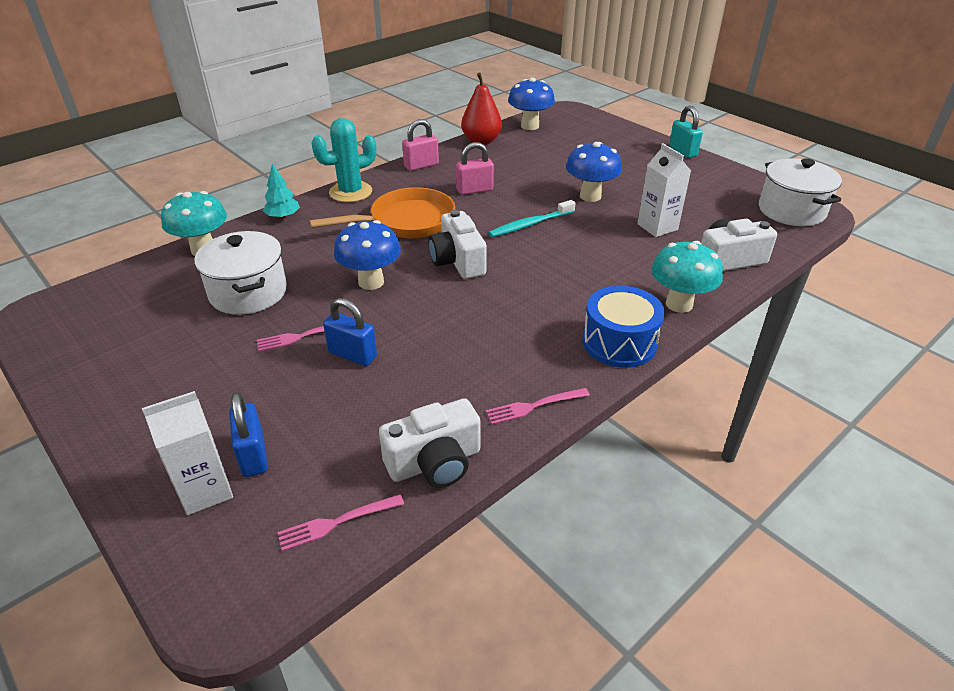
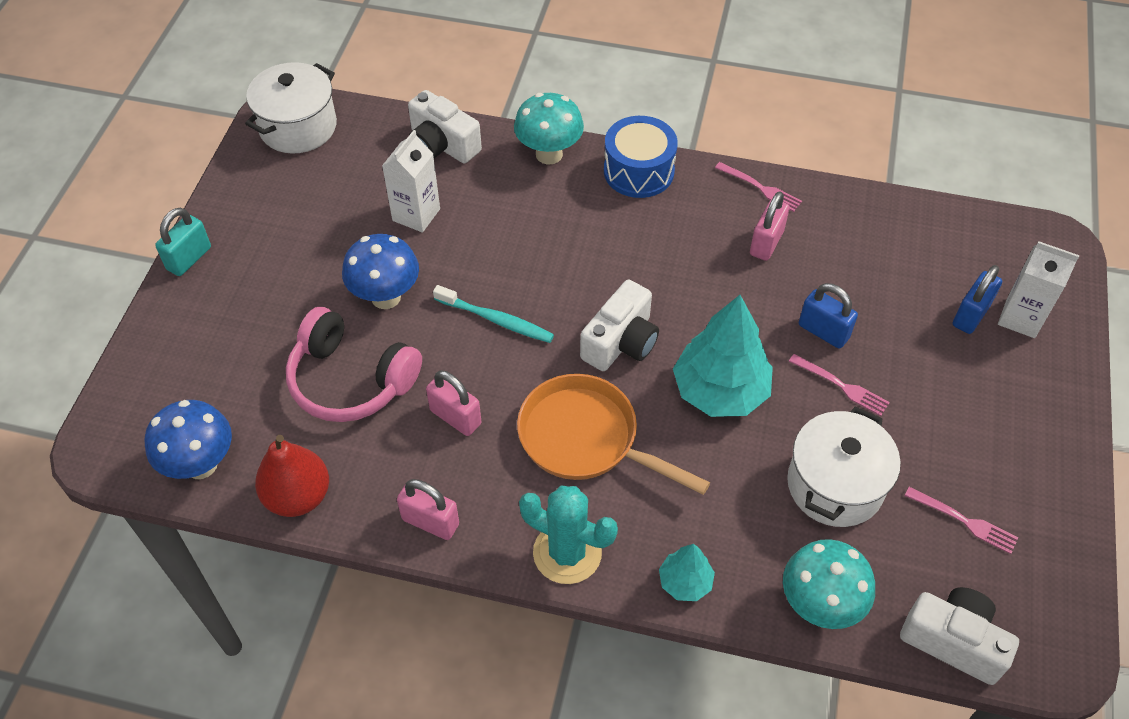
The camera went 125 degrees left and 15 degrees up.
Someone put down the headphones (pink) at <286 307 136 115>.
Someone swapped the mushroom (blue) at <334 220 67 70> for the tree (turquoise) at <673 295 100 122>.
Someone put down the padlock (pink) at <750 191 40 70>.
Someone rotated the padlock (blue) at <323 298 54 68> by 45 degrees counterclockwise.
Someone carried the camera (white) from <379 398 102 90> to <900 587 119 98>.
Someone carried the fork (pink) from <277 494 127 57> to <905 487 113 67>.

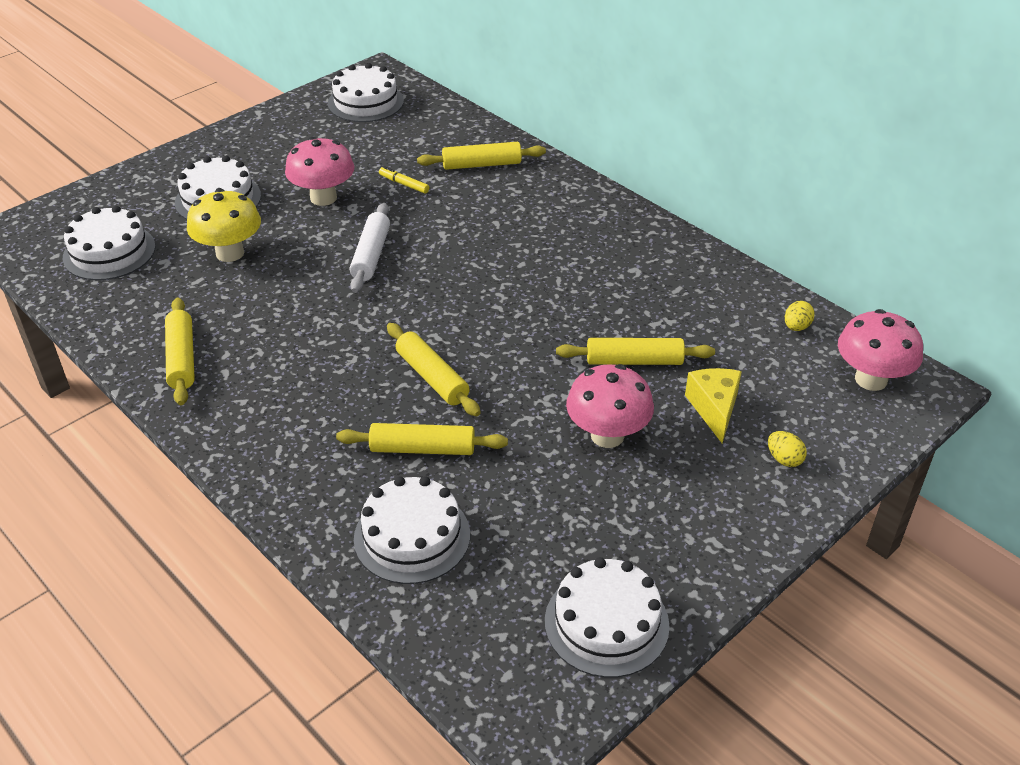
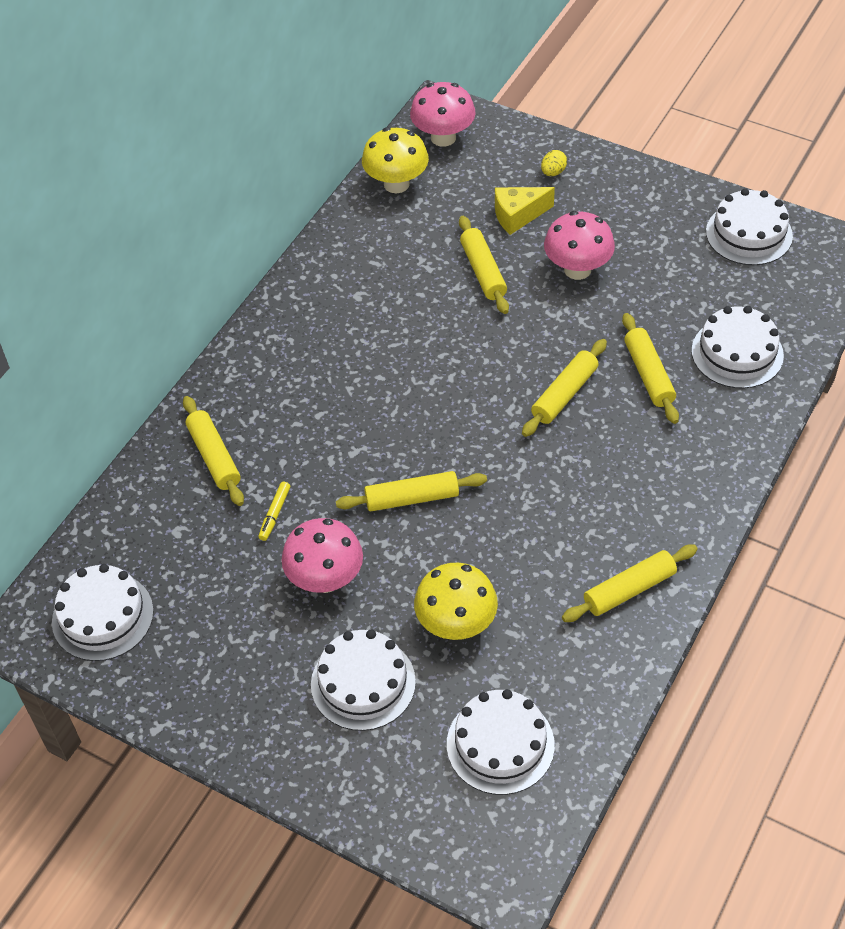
The camera went 105 degrees left and 10 degrees up.
Someone repainted the rolling pin (white) at <350 203 40 90>, which became the rolling pin (yellow) at <336 471 151 40>.
Someone swapped the egg (yellow) at <785 301 30 30> for the mushroom (yellow) at <362 127 67 66>.

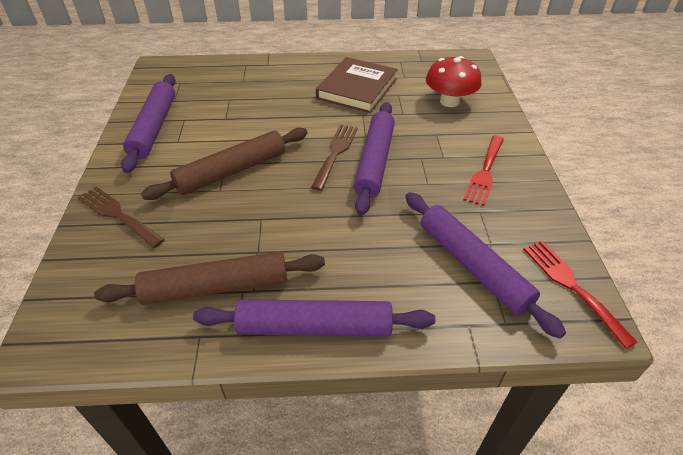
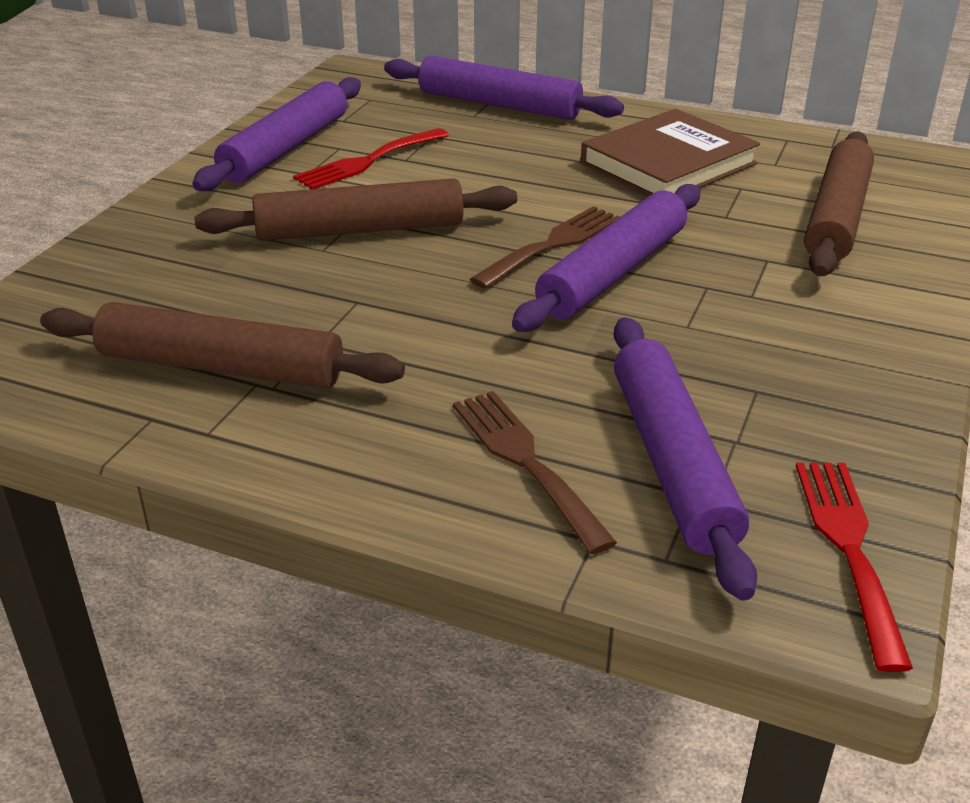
The camera went 25 degrees right and 10 degrees down.
Someone carried the fork (red) from <463 136 41 70> to <293 128 156 61>.
Someone carried the rolling pin (purple) from <193 299 242 38> to <384 56 240 64>.
Someone carried the fork (brown) from <77 187 88 61> to <453 391 164 164>.
Someone swapped the mushroom (red) at <426 56 56 51> for the rolling pin (brown) at <804 131 70 145>.

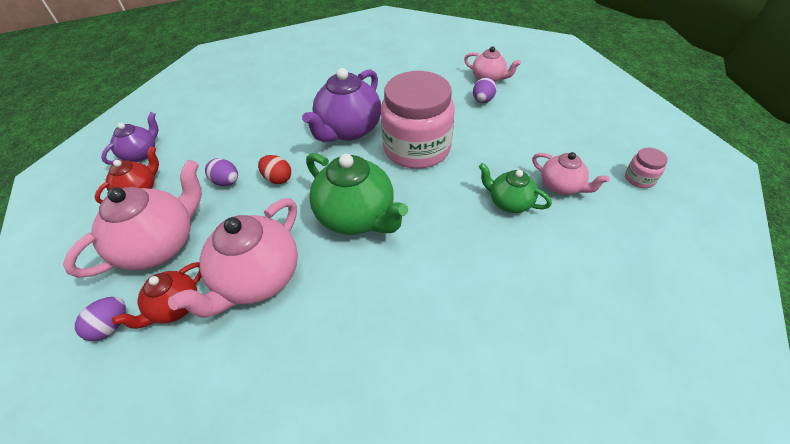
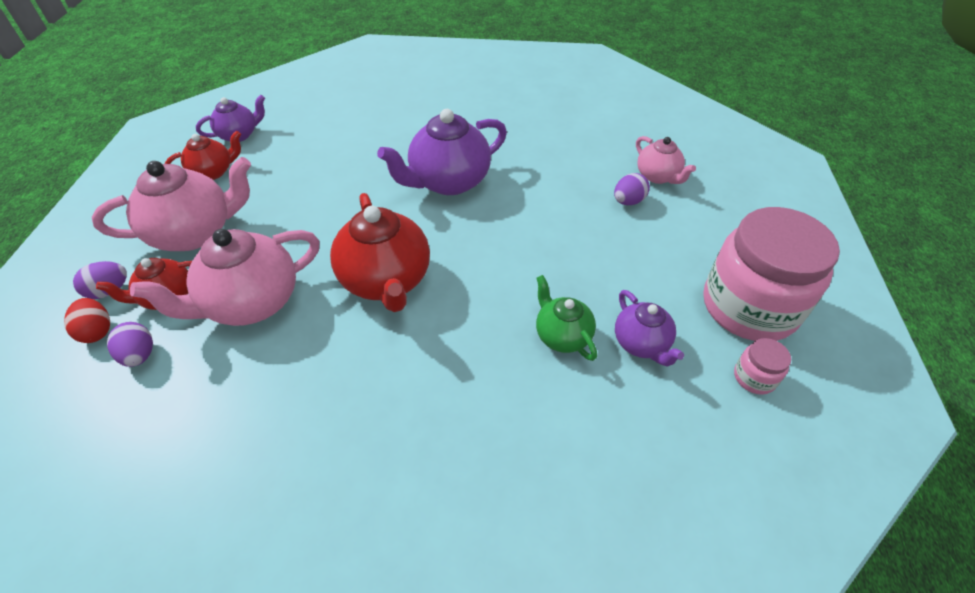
The camera went 25 degrees right and 0 degrees up.
Someone carried the egg (red) from <258 155 33 29> to <64 298 46 45>.
Someone carried the egg (purple) from <205 158 33 28> to <107 322 46 45>.
Someone repainted the teapot (green) at <306 153 102 82>, which became the teapot (red) at <330 193 100 119>.
Someone repainted the teapot (pink) at <532 152 77 43>, which became the teapot (purple) at <615 290 69 77>.
Someone carried the jar (pink) from <381 71 74 98> to <703 207 137 134>.

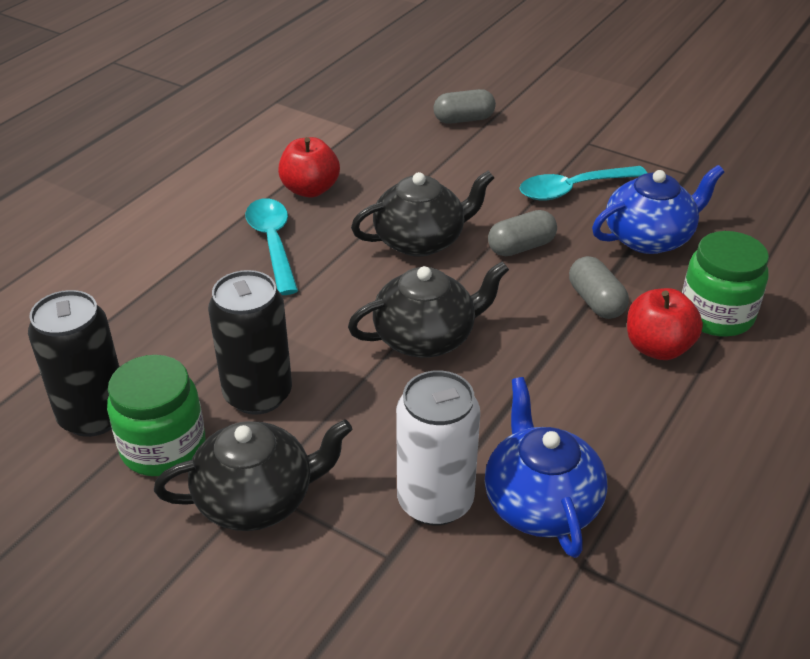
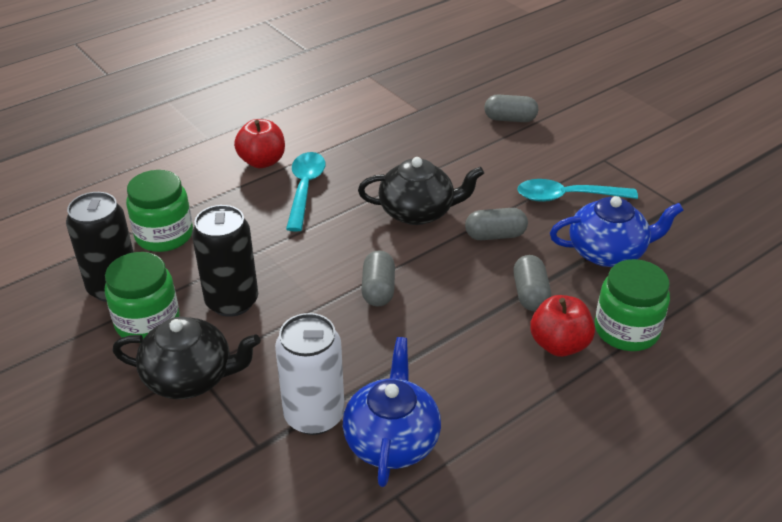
The camera went 20 degrees right and 0 degrees up.
Someone put down the jar (green) at <126 170 67 82>.
Someone carried the apple (red) from <278 137 62 61> to <234 119 51 49>.
Someone swapped the teapot (black) at <348 261 161 97> for the capsule (grey) at <361 250 34 56>.

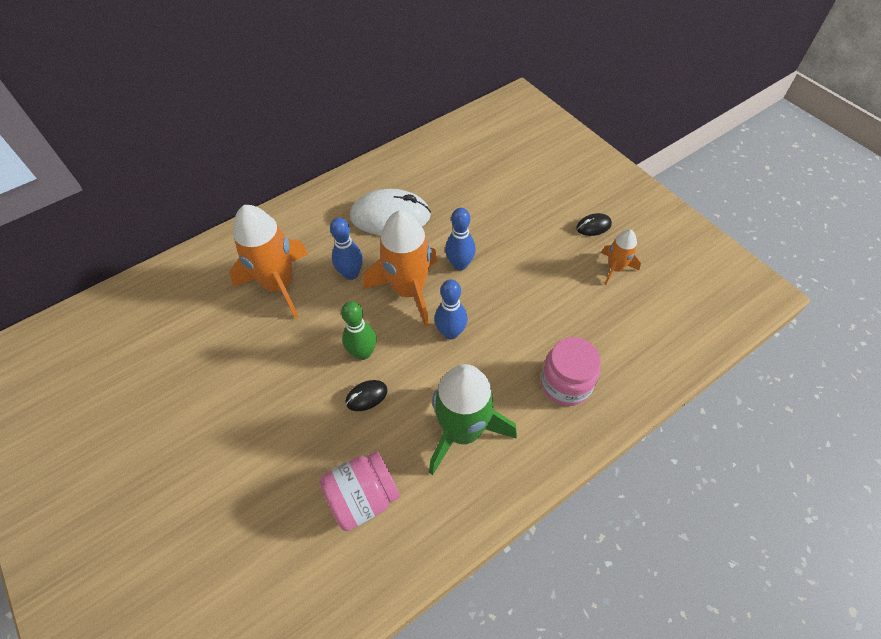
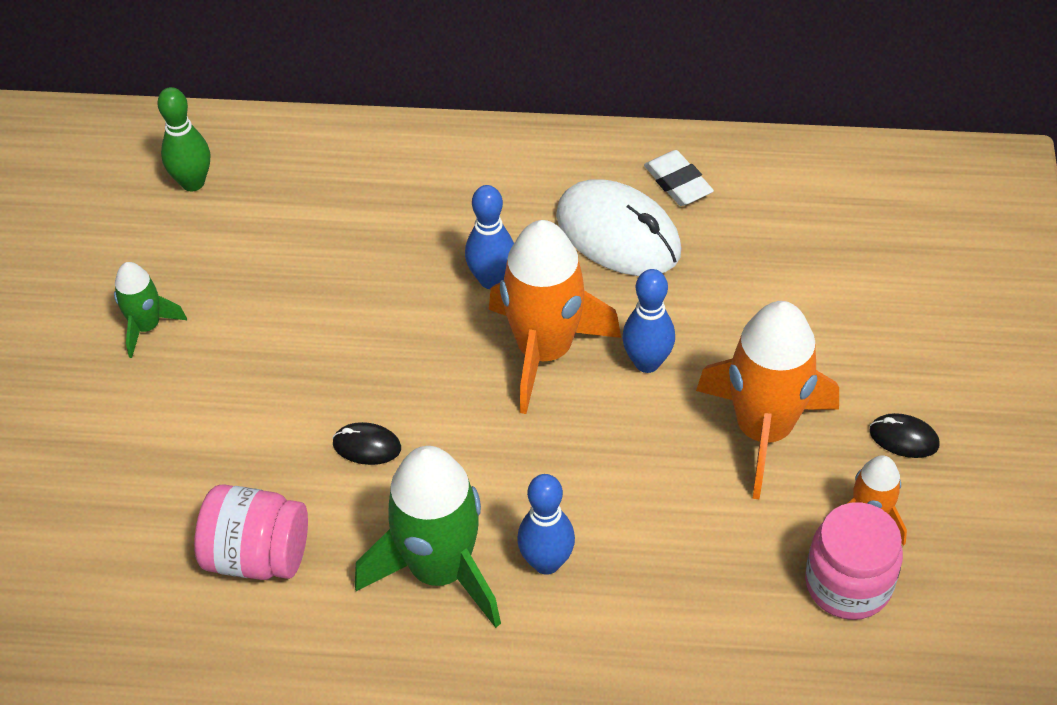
The camera went 40 degrees right and 5 degrees down.
Someone put down the rocket (green) at <114 262 73 96>.
Someone carried the bowling pin (green) from <341 301 35 59> to <157 87 53 104>.
Someone carried the bowling pin (blue) from <435 279 32 61> to <517 474 58 101>.
Someone put down the eraser (white) at <644 150 70 56>.
Someone carried the rocket (orange) from <229 205 79 114> to <696 301 143 199>.
Someone carried the jar (pink) from <541 337 60 69> to <805 502 98 118>.

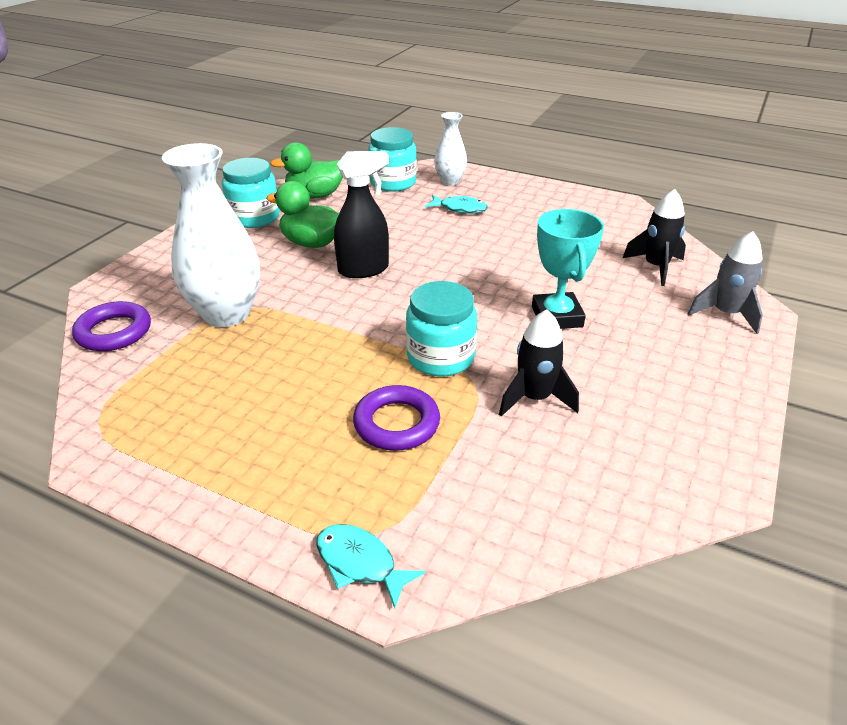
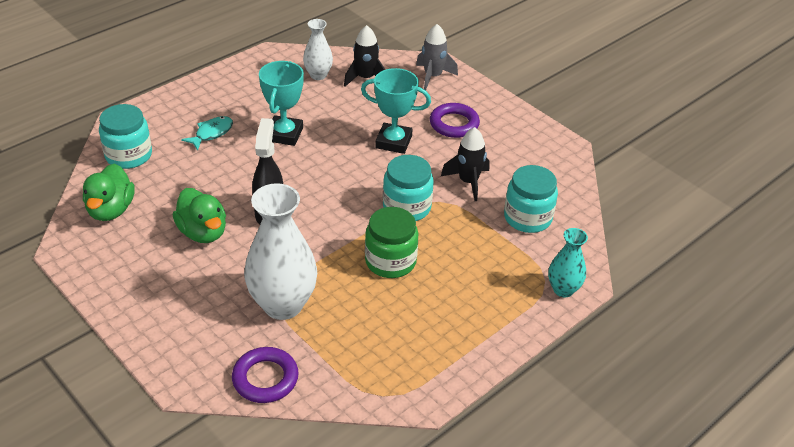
The camera went 70 degrees left and 5 degrees up.
Someone rotated the duck (green) at <266 181 73 67> by 75 degrees counterclockwise.
Someone put down the trophy (turquoise) at <259 61 45 85>.
Someone carried the vase (white) from <434 112 33 74> to <303 19 30 61>.
Someone put down the jar (green) at <365 207 54 71>.
Someone carried the ring (purple) from <353 385 87 66> to <430 103 50 35>.
Someone carried the jar (turquoise) from <222 158 58 70> to <504 165 54 68>.
Someone swapped the fish (turquoise) at <316 524 109 84> for the vase (turquoise) at <548 228 40 69>.

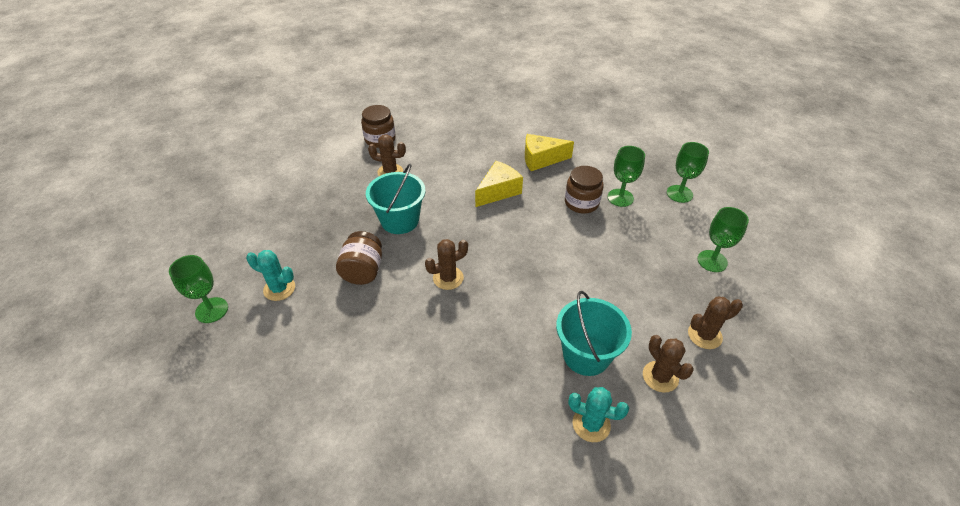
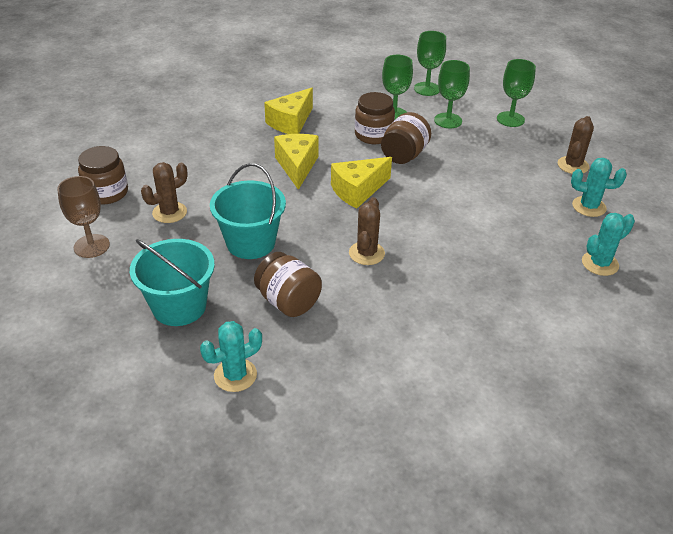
The camera went 50 degrees left and 5 degrees down.
Someone put down the goblet (brown) at <57 176 53 82>.
Someone carried the bucket (turquoise) from <556 291 76 85> to <130 239 85 87>.
Someone put down the cheese (yellow) at <331 157 61 51>.
Someone put down the jar (brown) at <381 112 50 52>.
Someone carried the goblet (green) from <169 255 59 68> to <434 60 36 68>.
Someone repainted the cactus (brown) at <643 335 51 58>, which became the cactus (turquoise) at <571 158 56 59>.

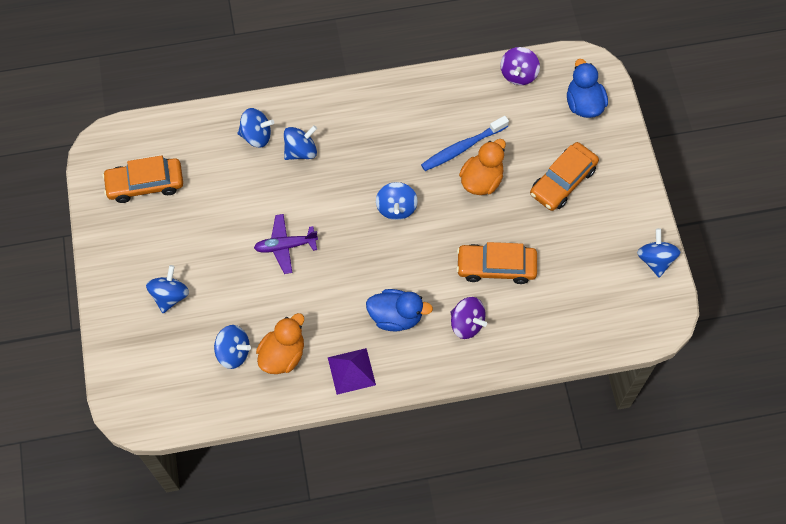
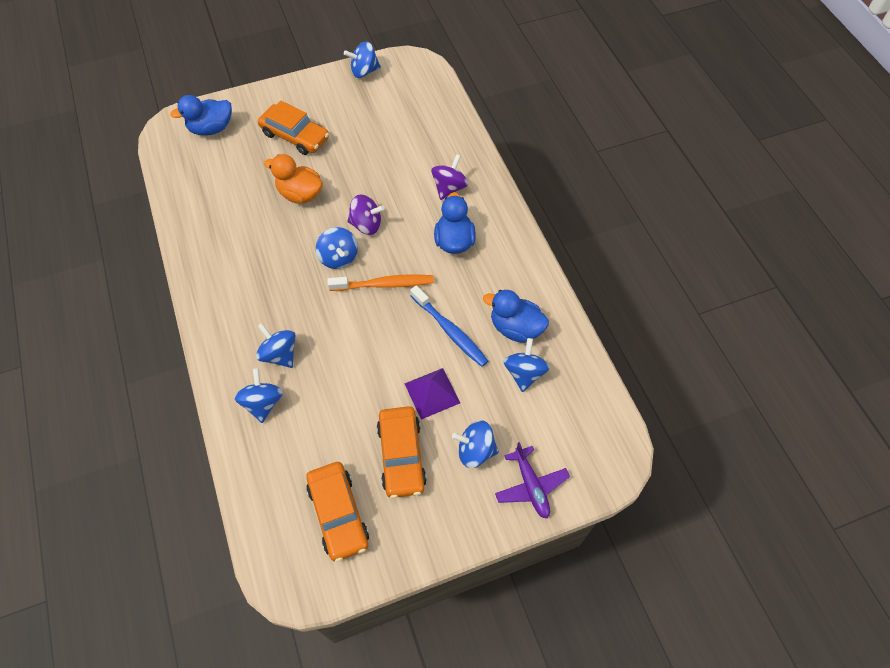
The camera went 100 degrees left and 5 degrees down.
Someone rotated the spinning top (blue) at <376 182 42 38> by 75 degrees clockwise.
Someone put down the toothbrush (orange) at <327 274 107 17>.
Someone carried the spinning top (purple) from <500 47 40 38> to <347 194 38 41>.
Someone carried the car (orange) from <456 242 81 42> to <377 406 50 92>.
Someone carried the pyramid (purple) from <328 348 48 47> to <405 368 55 52>.
Someone carried the toothbrush (blue) from <421 116 88 55> to <410 285 78 82>.
Someone repainted the duck (orange) at <256 313 48 61>, which became the duck (blue) at <483 290 66 53>.
Someone carried the plane (purple) from <254 214 64 60> to <495 442 75 76>.

